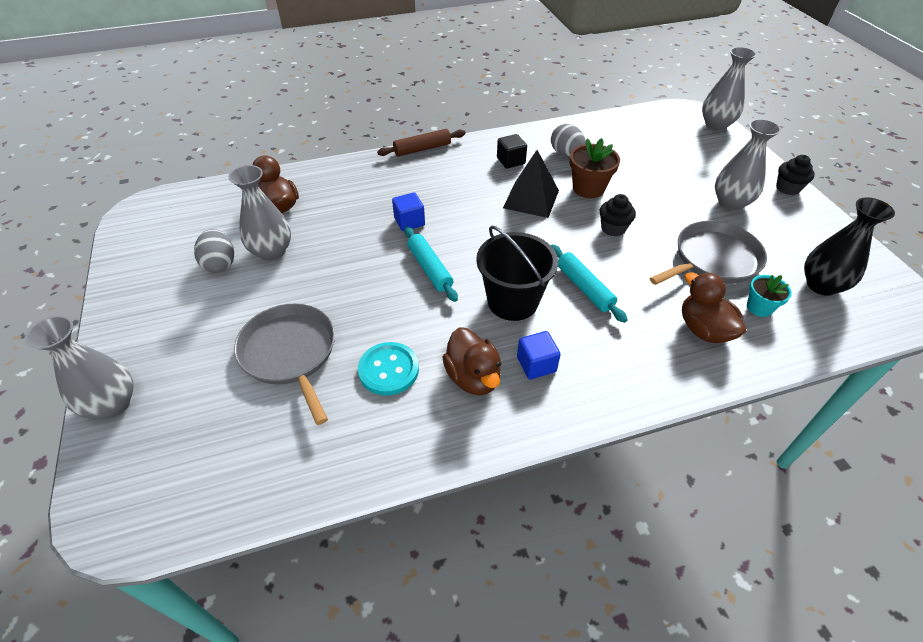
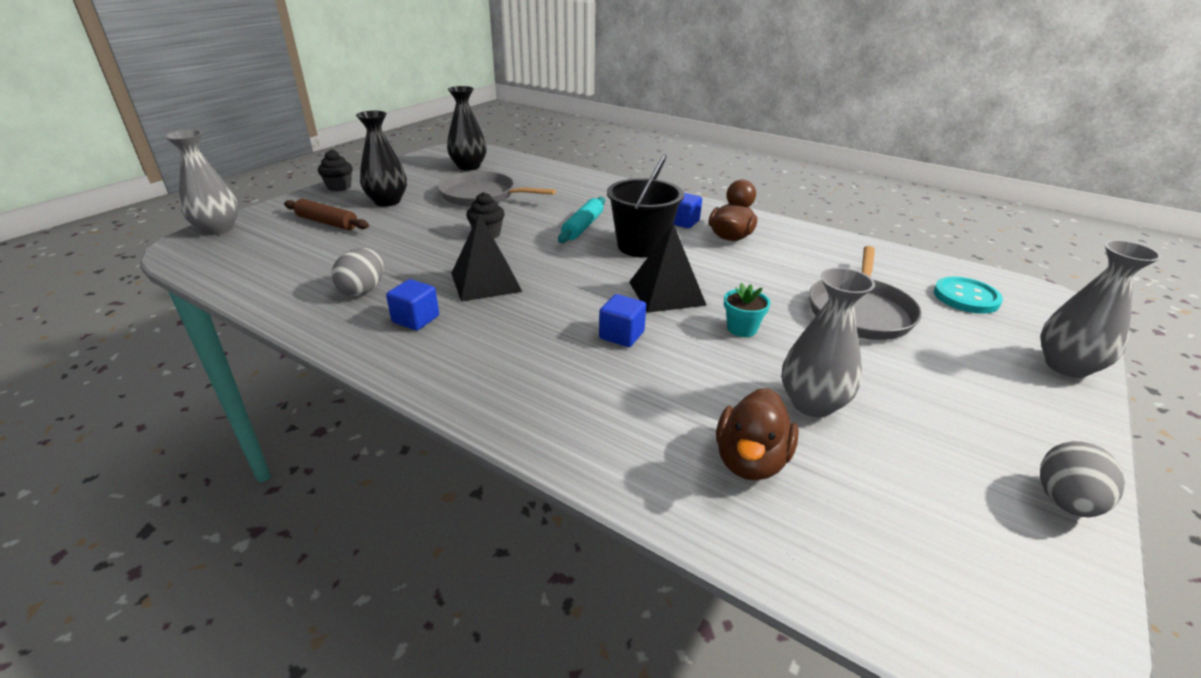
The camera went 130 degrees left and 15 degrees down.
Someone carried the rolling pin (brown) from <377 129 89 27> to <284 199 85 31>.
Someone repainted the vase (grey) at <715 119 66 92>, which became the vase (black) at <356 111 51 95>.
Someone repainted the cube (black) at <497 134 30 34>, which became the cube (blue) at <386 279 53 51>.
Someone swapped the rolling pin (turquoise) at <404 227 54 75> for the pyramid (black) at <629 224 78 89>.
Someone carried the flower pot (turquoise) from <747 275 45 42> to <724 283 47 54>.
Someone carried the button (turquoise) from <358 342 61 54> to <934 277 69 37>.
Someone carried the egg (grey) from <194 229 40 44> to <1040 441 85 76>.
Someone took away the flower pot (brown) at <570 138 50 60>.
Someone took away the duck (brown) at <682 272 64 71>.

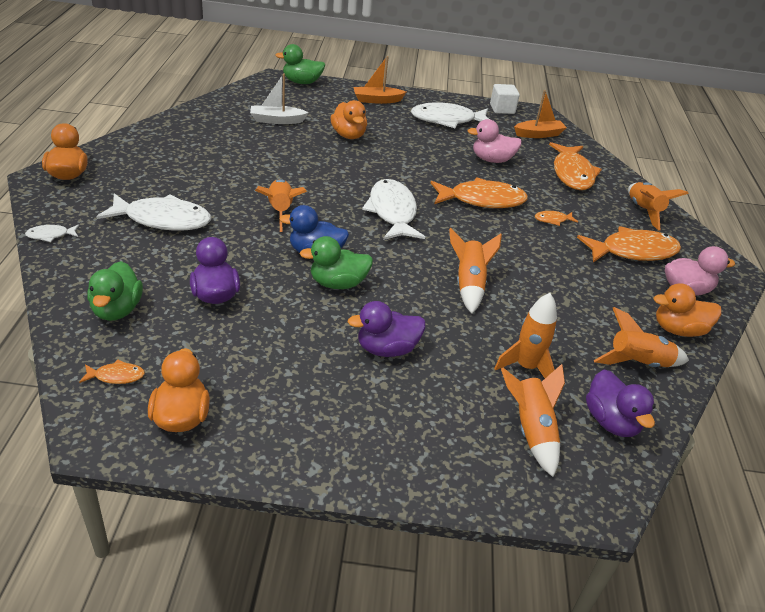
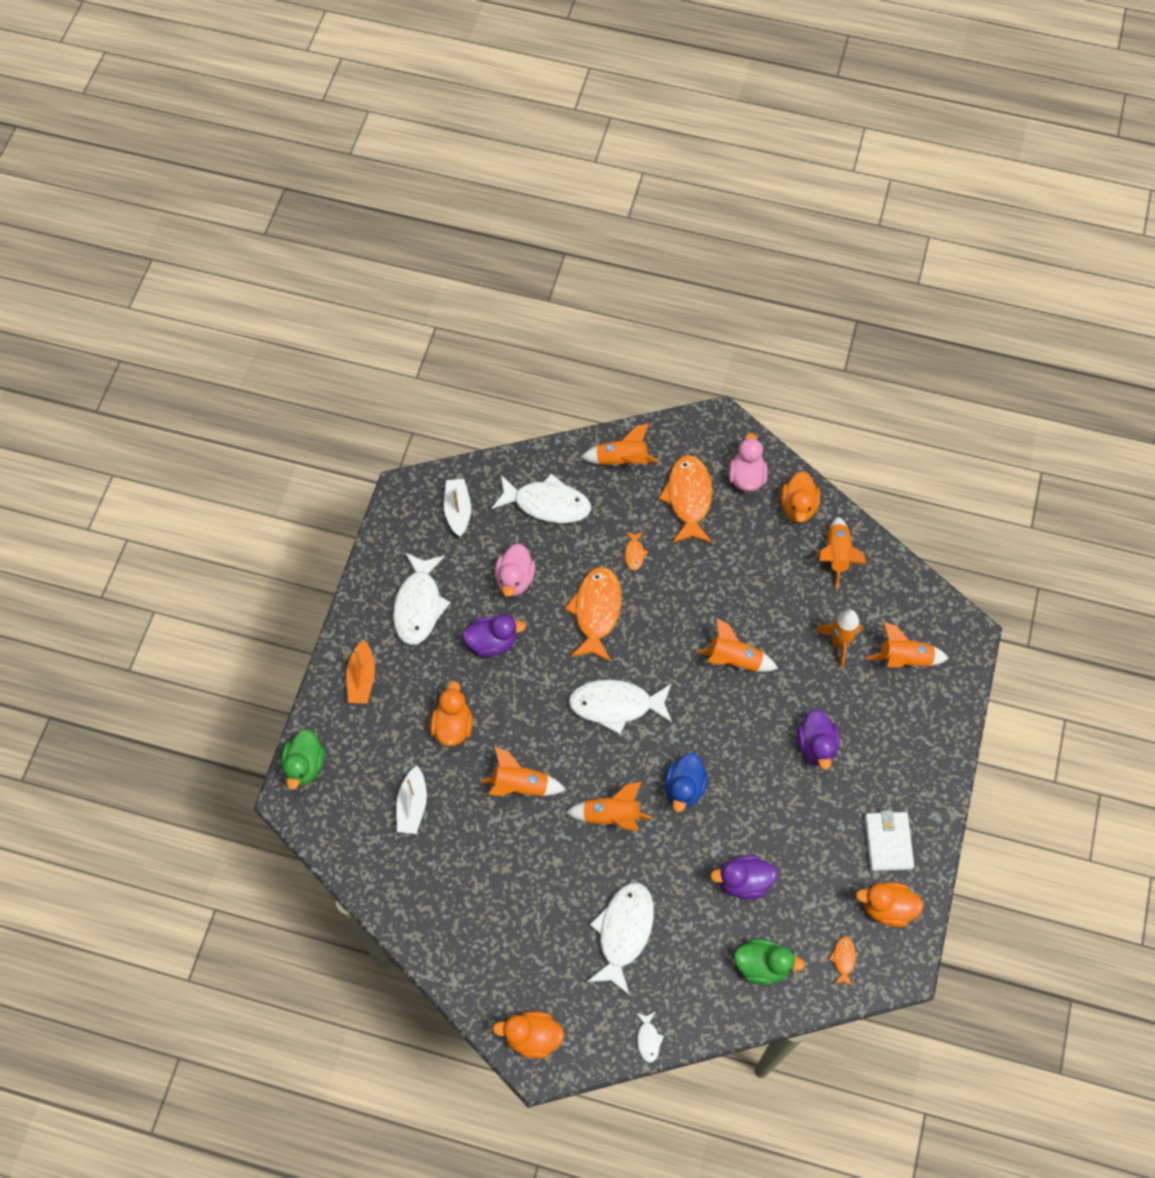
The camera went 75 degrees left and 25 degrees up.
Someone rotated the duck (orange) at <330 100 37 39> by 75 degrees counterclockwise.
Someone repainted the boat (orange) at <514 90 53 48>, which became the boat (white) at <444 479 27 58>.
Someone carried the duck (purple) from <586 370 69 67> to <462 614 64 43>.
Someone put down the rocket (orange) at <480 746 86 50>.
Someone repainted the fish (orange) at <549 142 53 48>, which became the fish (white) at <491 474 100 49>.
Someone put down the wallet (white) at <865 810 49 61>.
Someone took away the duck (green) at <300 236 73 53>.
Someone took away the cube (white) at <490 84 30 30>.

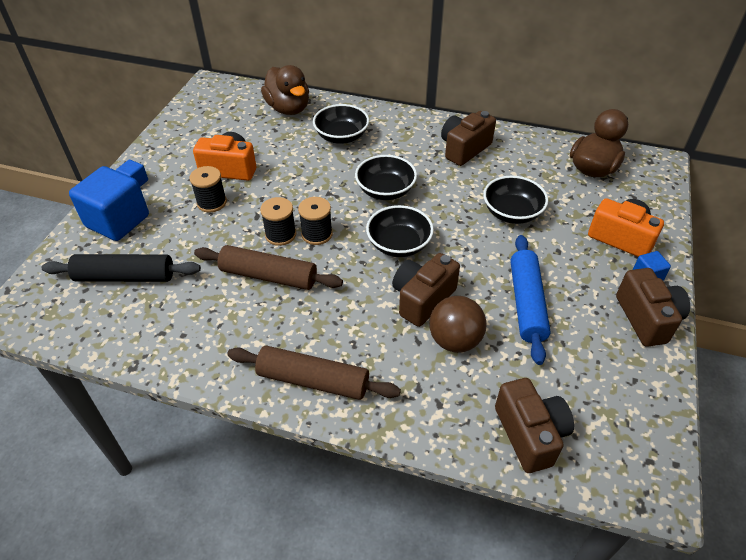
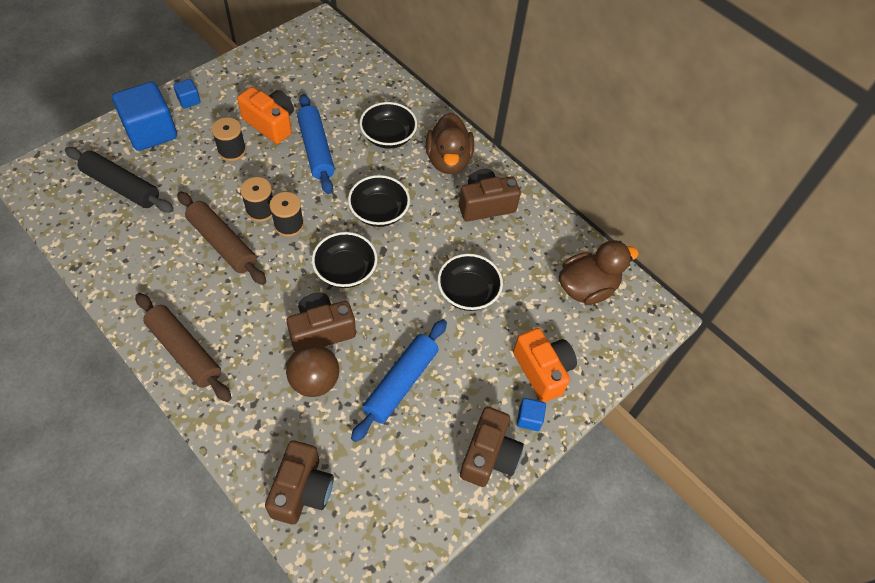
The camera went 25 degrees right and 10 degrees up.
Someone put down the rolling pin (blue) at <297 94 38 100>.
Someone carried the duck (brown) from <261 65 48 50> to <426 113 48 61>.

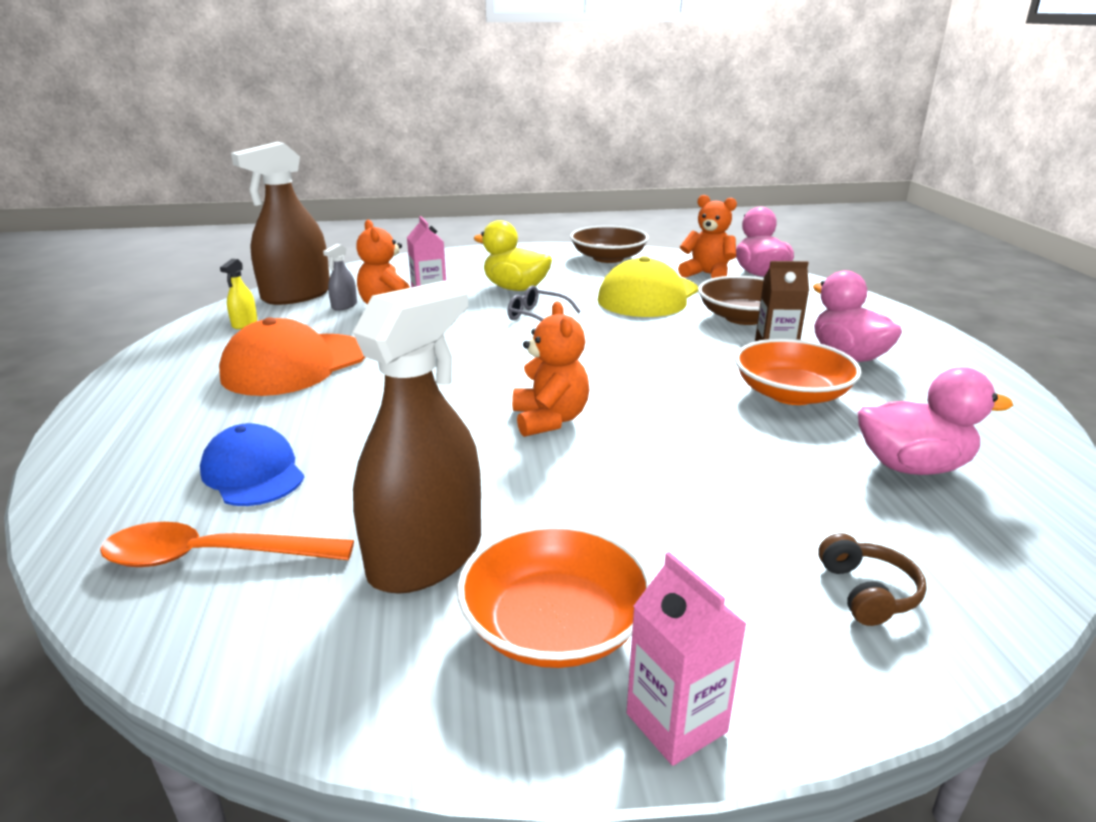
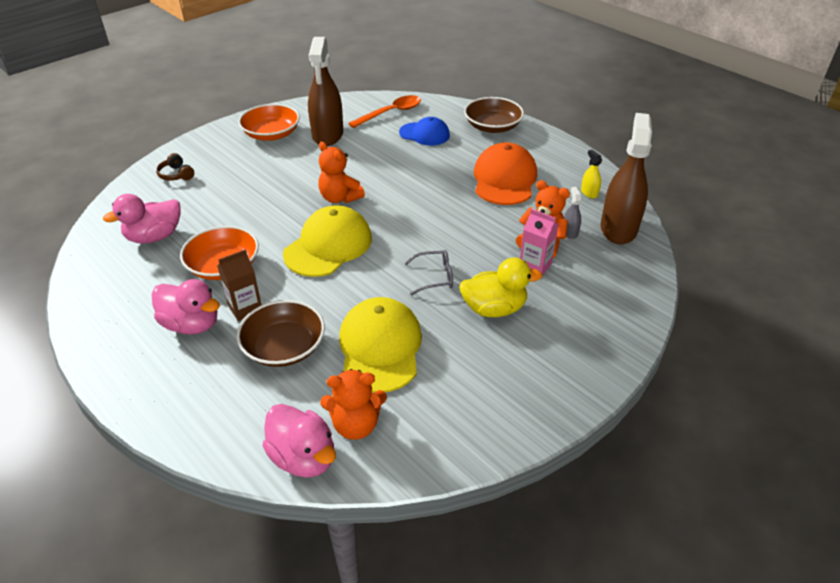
The camera went 145 degrees right and 15 degrees up.
Someone put down the cap (yellow) at <283 205 89 72>.
Someone carried the bowl (brown) from <570 225 79 38> to <464 97 60 36>.
Someone took away the carton (pink) at <627 552 120 214>.

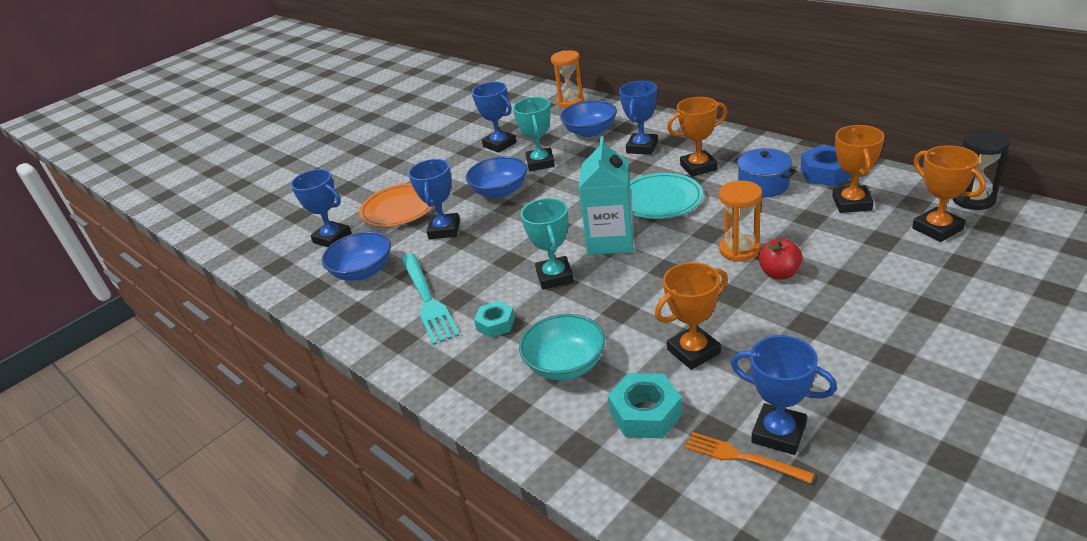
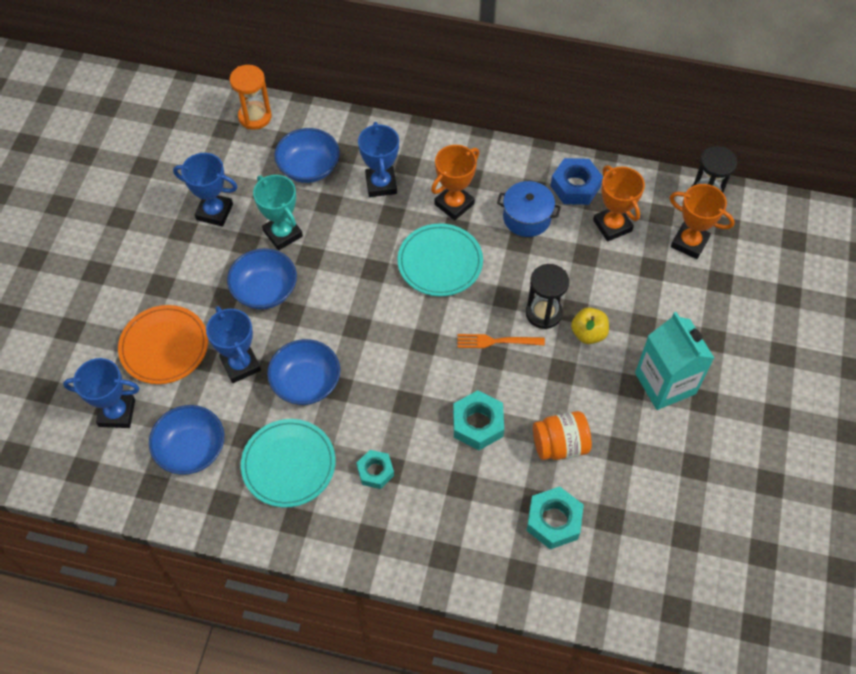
The camera went 35 degrees left and 25 degrees up.
Someone swapped the fork (turquoise) at <401 253 59 92> for the plate (turquoise) at <241 419 95 89>.
Someone put down the bowl (blue) at <267 339 73 66>.
Someone put down the nut (turquoise) at <453 390 51 60>.
Someone carried the fork (orange) from <685 432 129 52> to <457 334 88 14>.
Someone repainted the hourglass (orange) at <719 181 43 81>, which became the hourglass (black) at <526 264 43 65>.
Someone swapped the trophy (orange) at <655 262 73 108> for the jar (orange) at <533 411 59 49>.
Someone repainted the apple (red) at <758 238 45 42>, which became the apple (yellow) at <571 307 38 37>.
Someone carried the carton (turquoise) from <579 136 55 119> to <635 312 79 98>.
Someone took away the bowl (turquoise) at <519 314 86 66>.
Someone took away the trophy (turquoise) at <521 198 53 92>.
Someone took away the trophy (blue) at <731 335 106 120>.

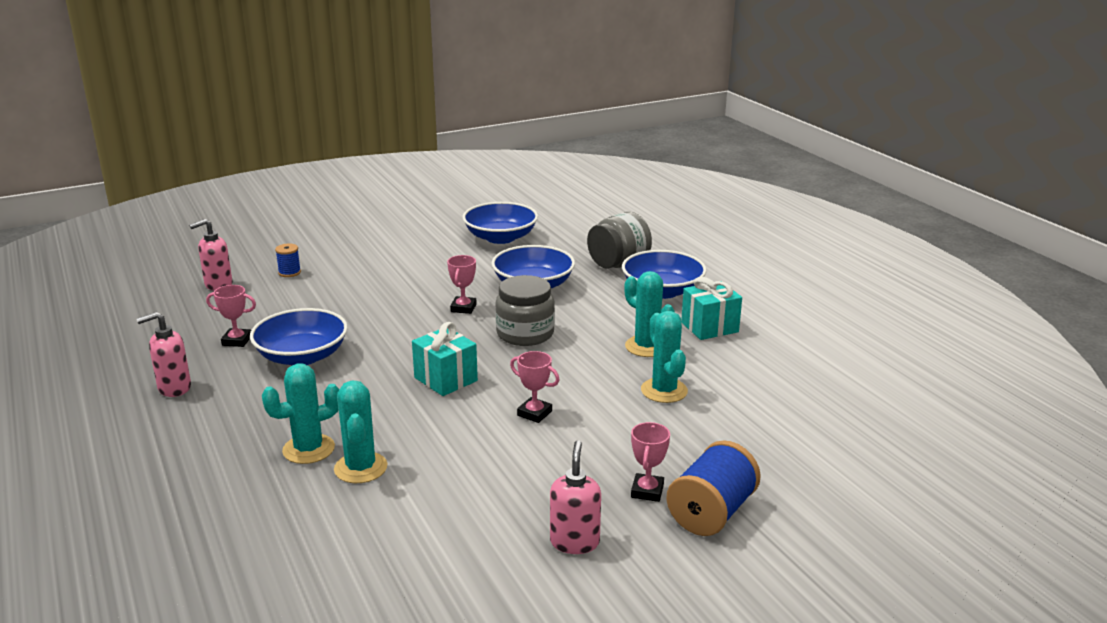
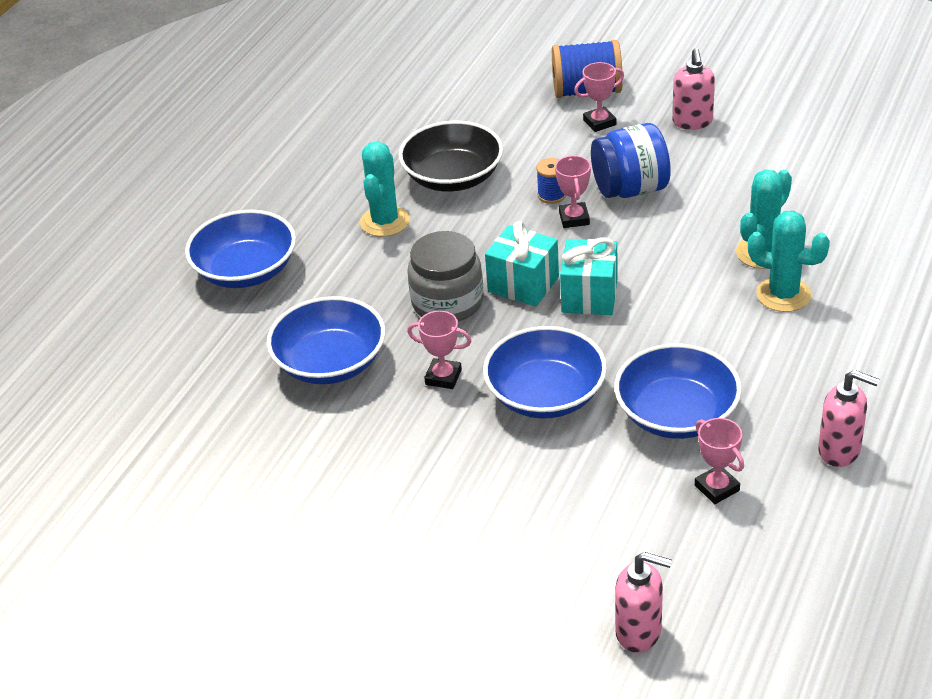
The camera went 125 degrees left and 15 degrees up.
Someone swapped the cactus (turquoise) at <641 311 47 92> for the bowl (black) at <399 121 104 71>.
Someone rotated the trophy (pink) at <447 255 30 59> by 45 degrees clockwise.
Someone carried the bowl (blue) from <462 202 76 42> to <483 326 124 93>.
Someone carried the gift (turquoise) from <681 277 61 63> to <485 221 74 86>.
Someone carried the spool (blue) from <275 244 26 33> to <536 158 30 46>.
Someone put down the jar (blue) at <591 123 80 75>.
Someone rotated the soap dispenser (pink) at <550 440 51 114> by 60 degrees counterclockwise.
Someone took away the jar (grey) at <587 212 65 57>.

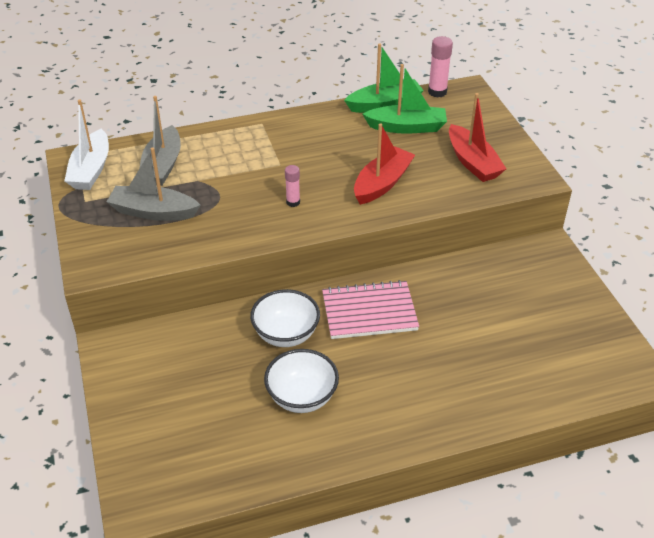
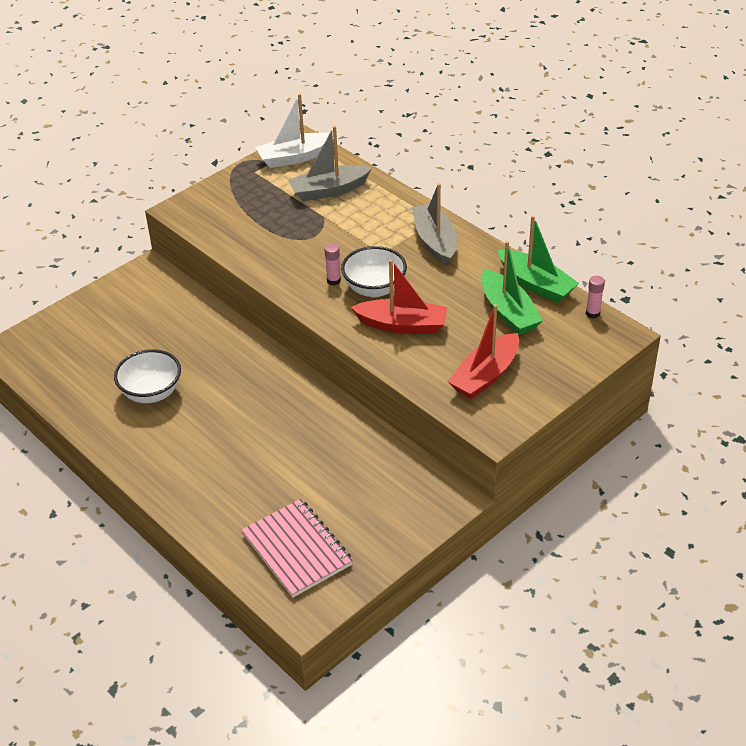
The camera went 65 degrees right and 0 degrees up.
Someone carried the notebook (pink) from <322 280 97 59> to <242 499 111 99>.
Someone carried the bowl (white) from <250 289 70 58> to <341 246 66 51>.
Someone carried the boat (grey) from <107 148 93 73> to <412 183 45 83>.
Someone scaled the glue stick (pink) at <428 36 25 62> by 0.64.

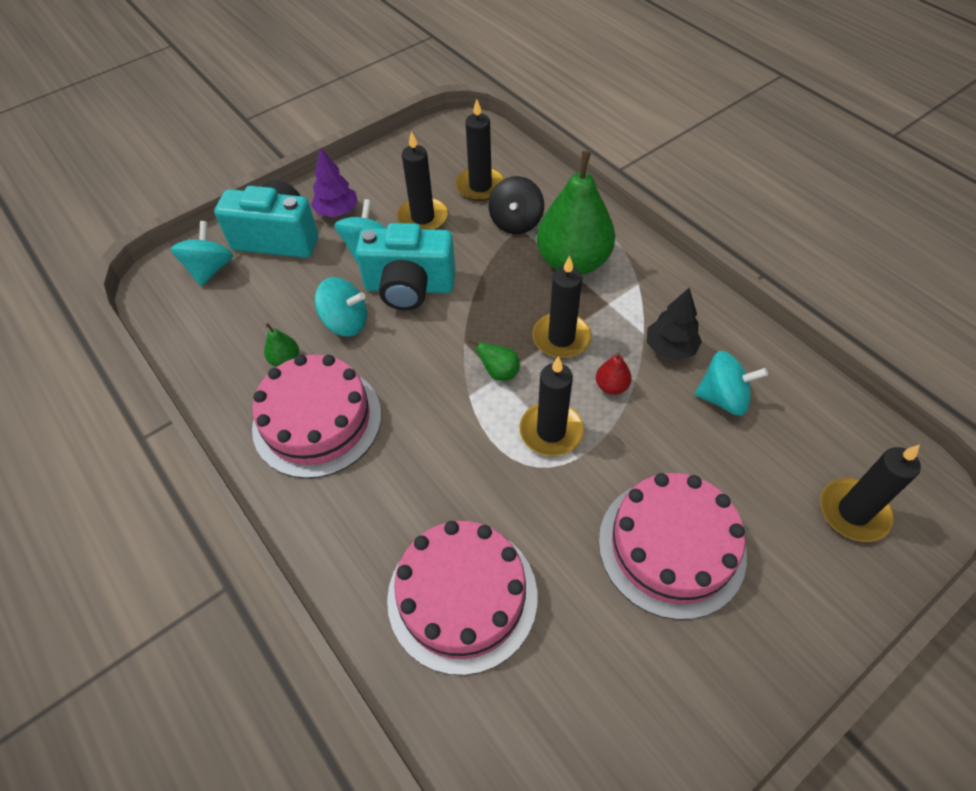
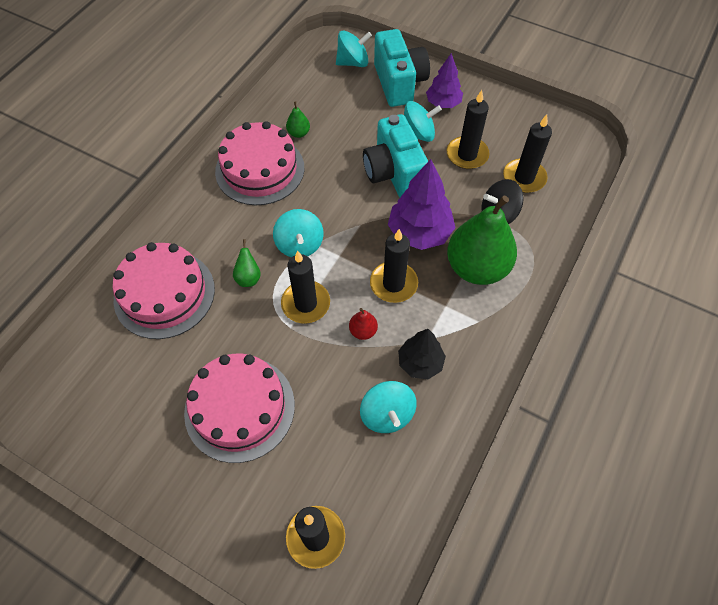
The camera went 65 degrees right and 5 degrees up.
Someone carried the pear (green) from <468 339 52 42> to <233 239 28 48>.
Someone carried the spinning top (turquoise) from <315 277 52 60> to <273 209 51 48>.
Someone put down the tree (purple) at <388 159 68 91>.

